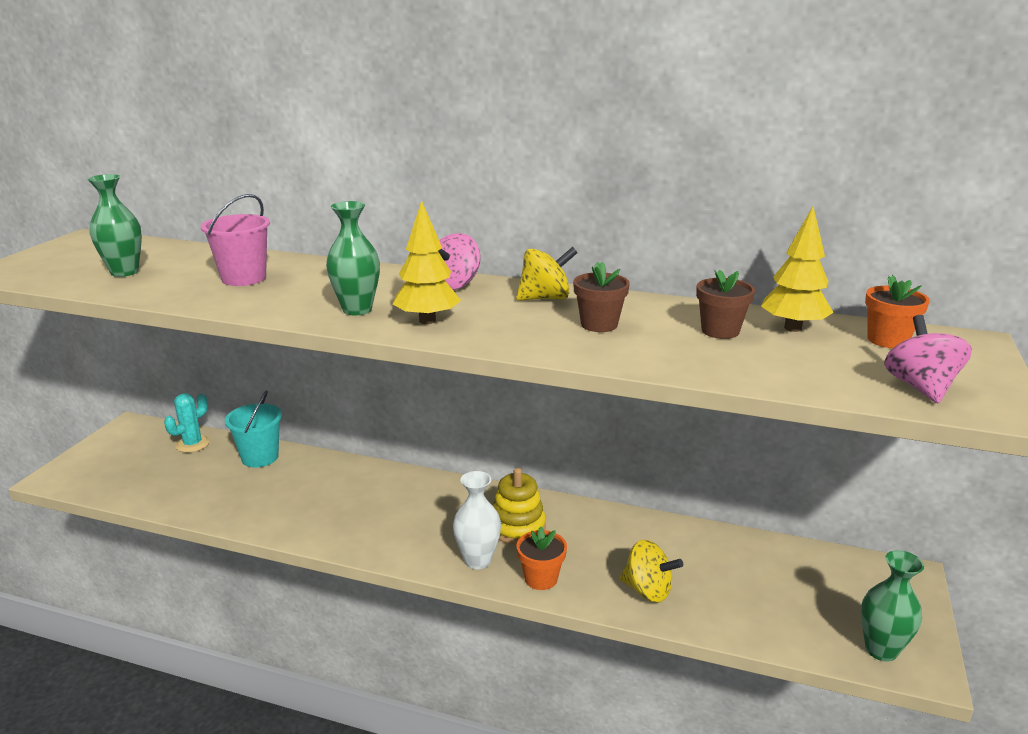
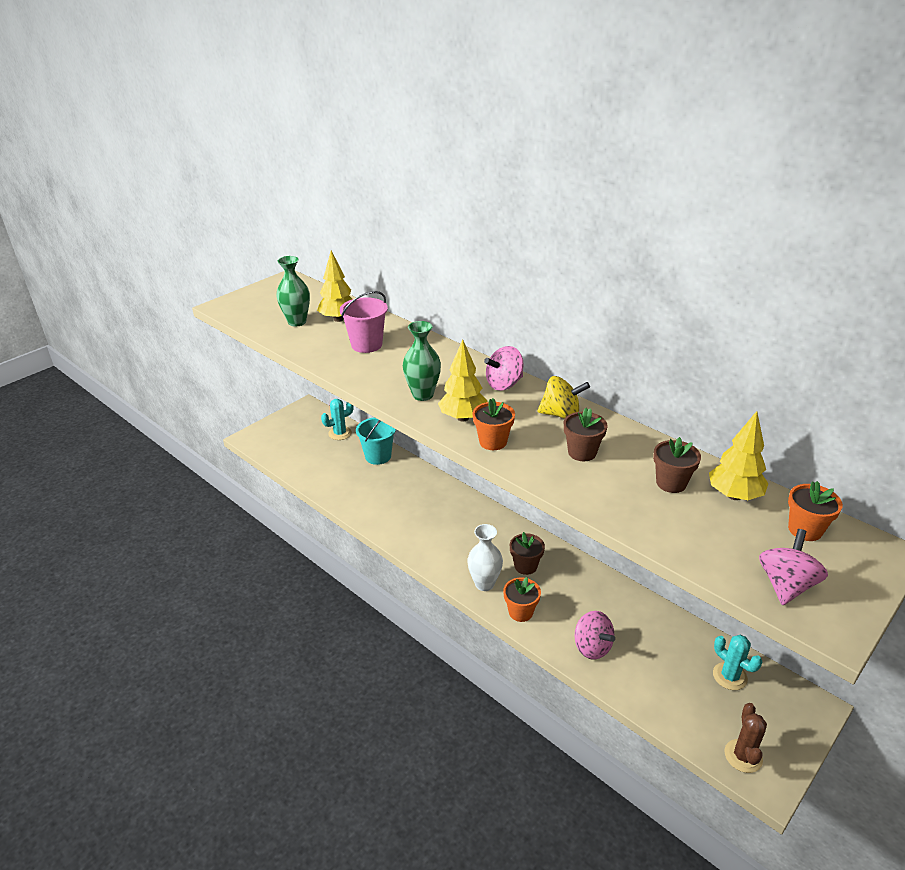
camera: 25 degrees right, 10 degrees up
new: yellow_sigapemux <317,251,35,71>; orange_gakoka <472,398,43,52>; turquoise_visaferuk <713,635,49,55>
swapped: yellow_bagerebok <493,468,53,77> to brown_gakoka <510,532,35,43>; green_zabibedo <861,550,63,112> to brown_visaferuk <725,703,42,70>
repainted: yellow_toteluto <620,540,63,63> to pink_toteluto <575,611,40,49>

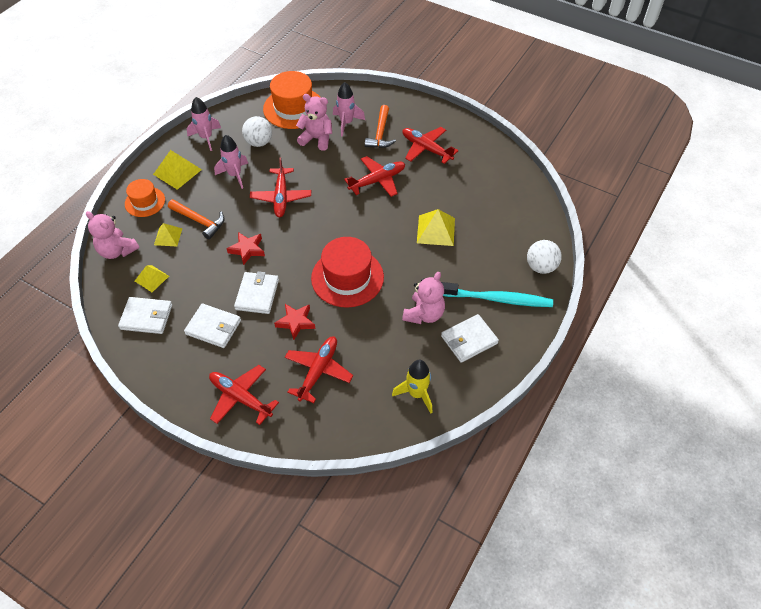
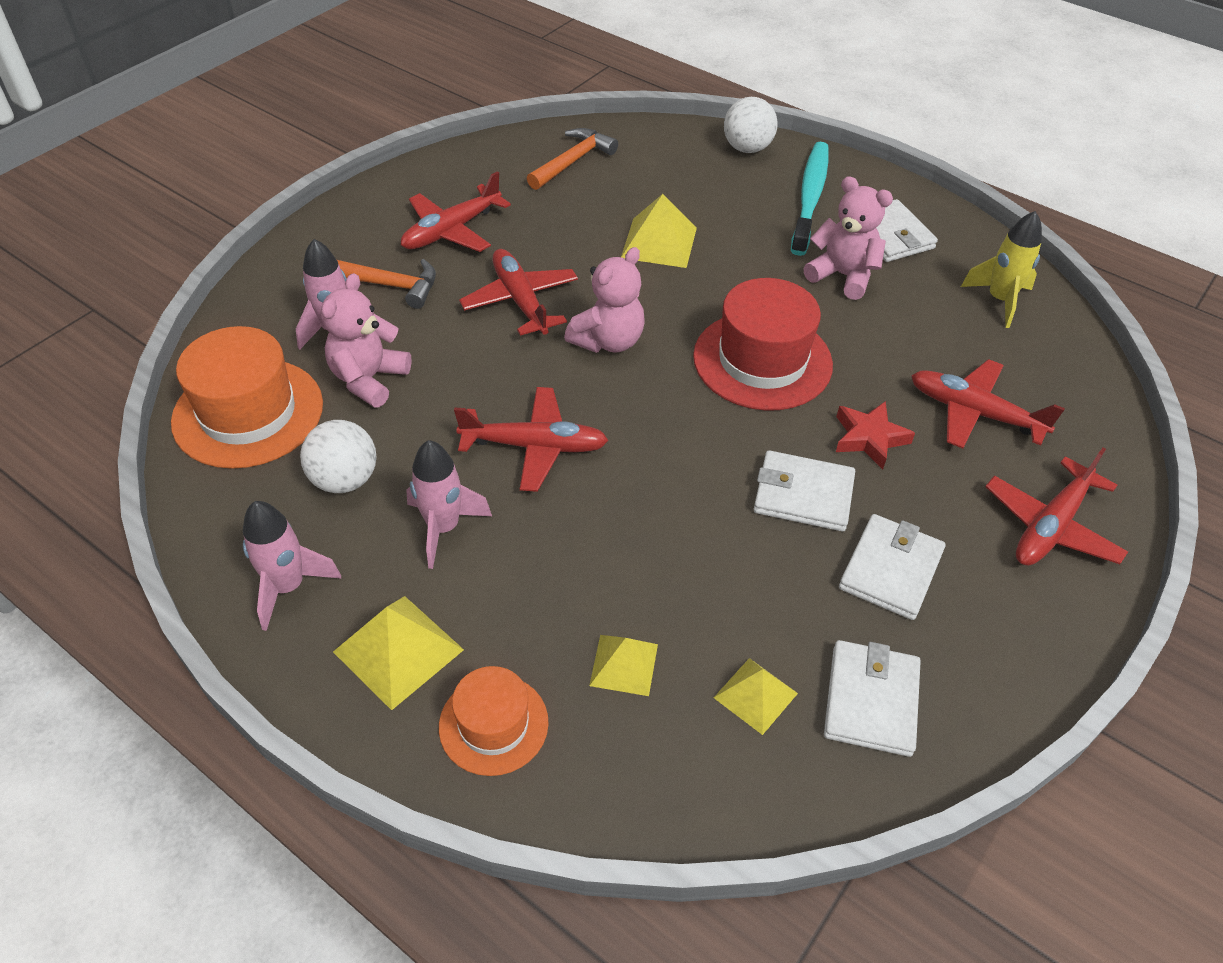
camera: 85 degrees left, 5 degrees down
gone: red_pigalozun <226,232,39,33>
shifted: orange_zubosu <168,199,57,40> to <527,128,91,62>; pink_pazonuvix <86,211,53,48> to <564,247,81,106>

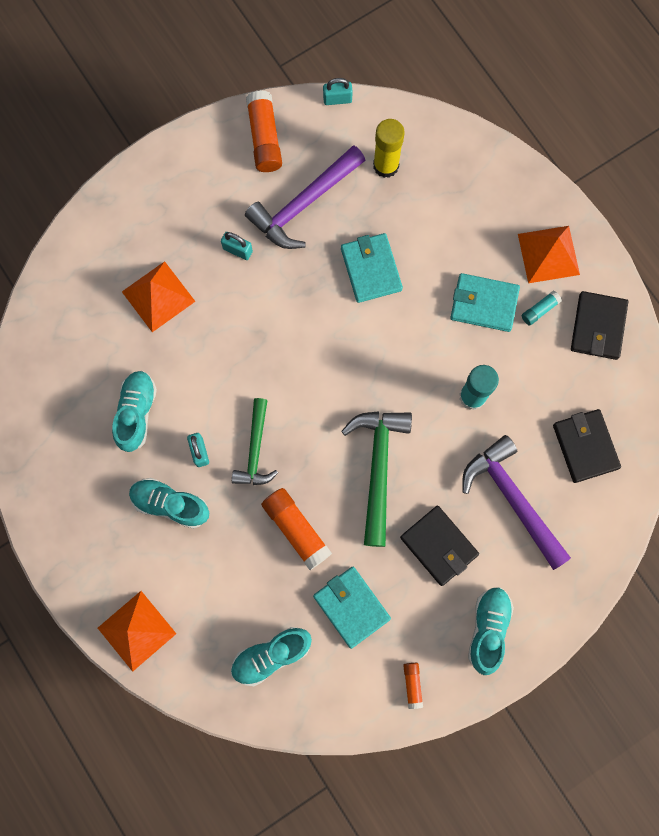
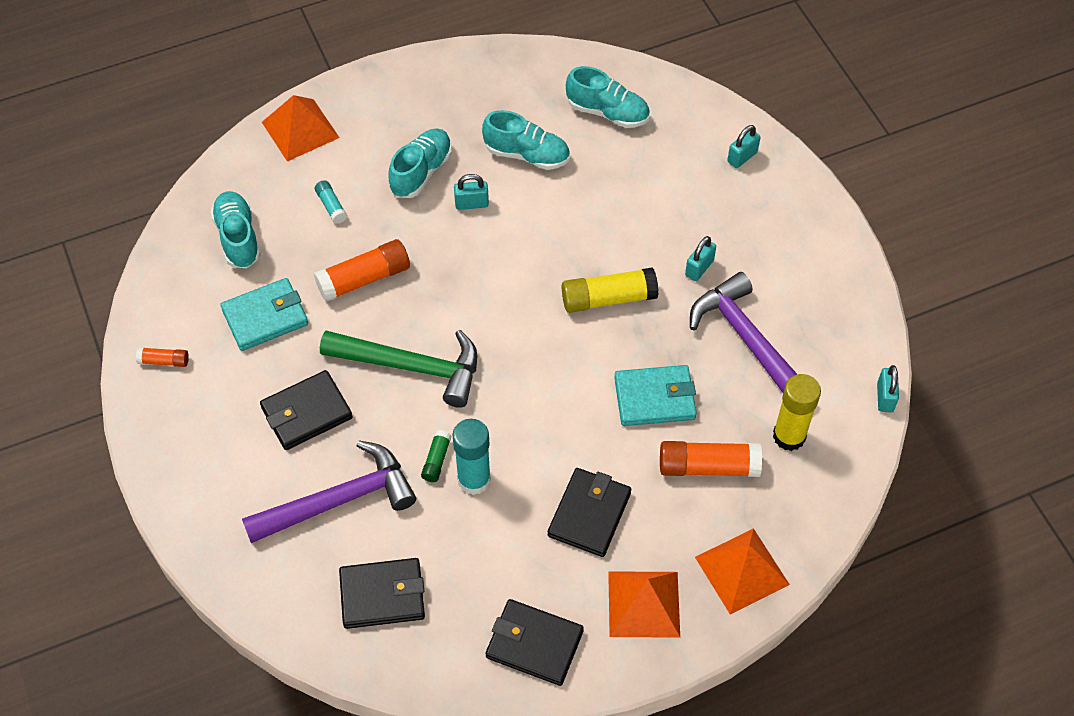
camera: 100 degrees right, 20 degrees down
gone: green_zubosu <232,398,46,87>
new: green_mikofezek <421,430,30,52>; yellow_mikofezek <562,267,97,46>; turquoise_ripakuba <727,125,34,43>
shifted: turquoise_mikofezek <522,291,40,35> to <315,180,32,44>; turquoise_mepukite <468,587,46,88> to <566,66,84,62>; orange_mikofezek <246,90,36,82> to <660,441,102,36>; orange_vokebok <122,261,74,71> to <695,528,95,87>
repainted: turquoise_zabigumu <450,273,70,59> to black_zabigumu <548,468,83,89>

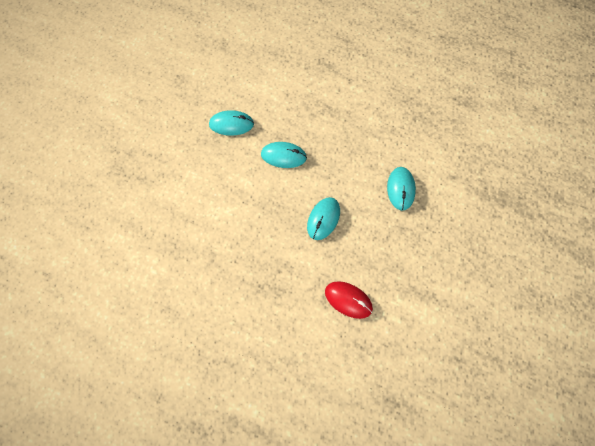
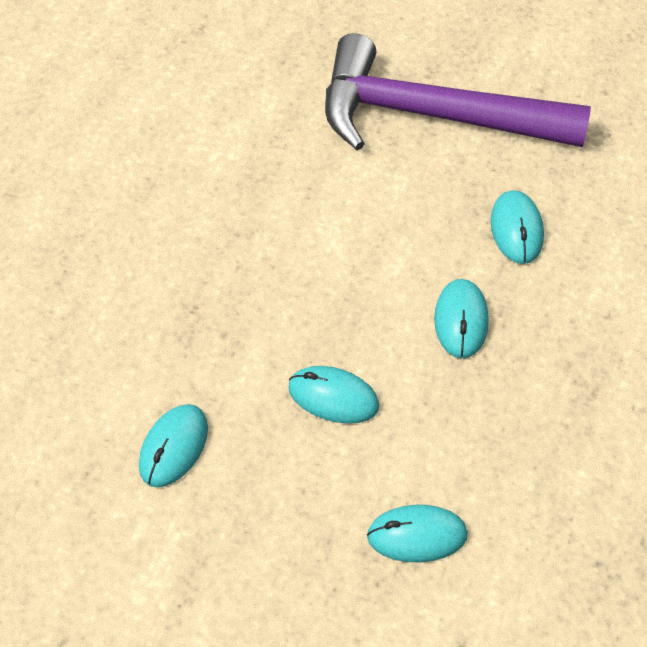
camera: 85 degrees right, 10 degrees down
new: purple_zubosu <325,33,266,117>
repainted: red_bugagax <325,281,48,38> to turquoise_bugagax <139,404,69,83>

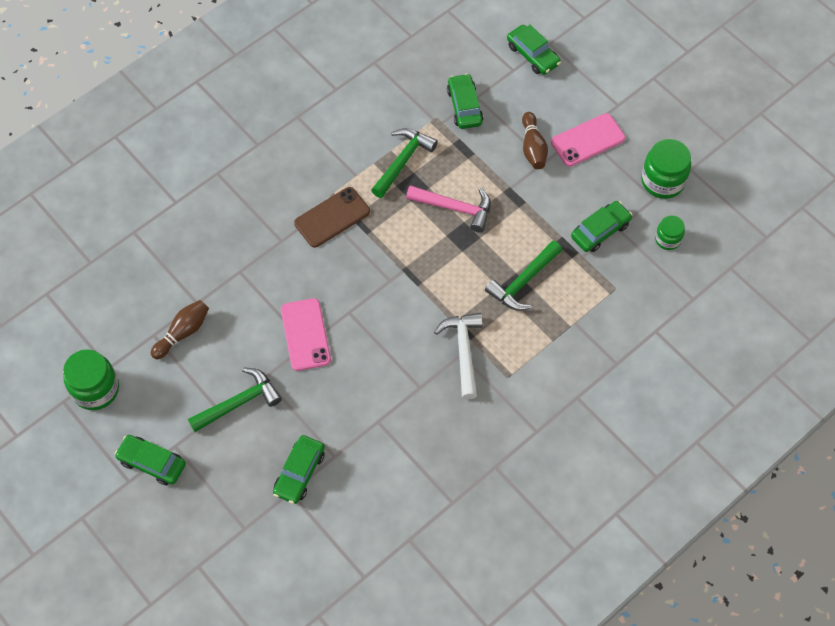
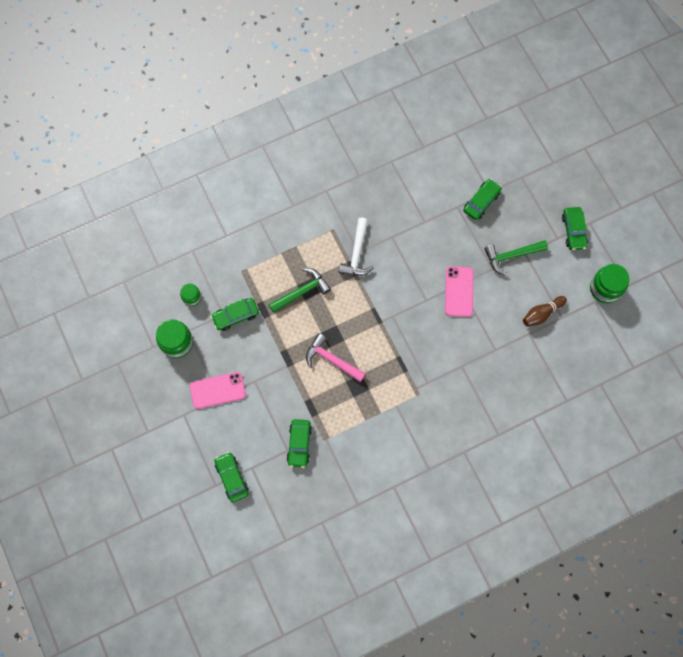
camera: 165 degrees left, 10 degrees up
gone: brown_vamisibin <294,187,76,61>; green_zubosu <371,128,67,70>; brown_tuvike <522,112,26,57>
rotated: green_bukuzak <115,435,71,50> = <562,207,26,43> 45 degrees clockwise

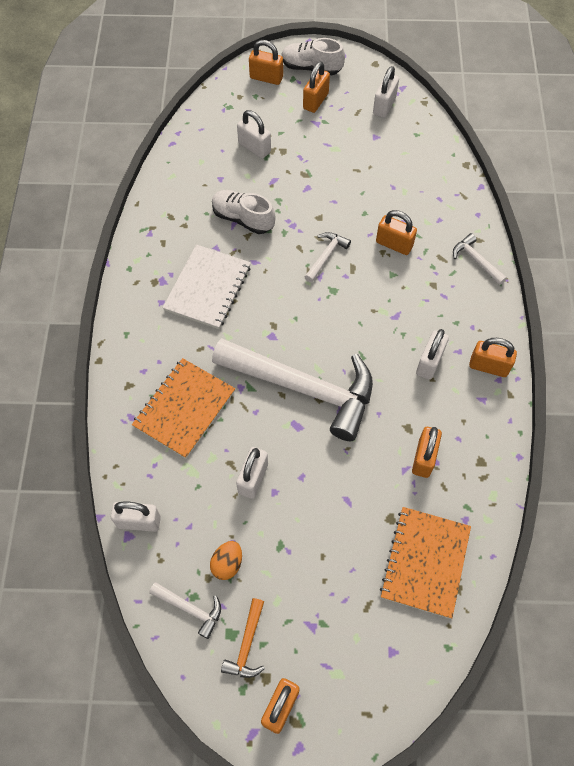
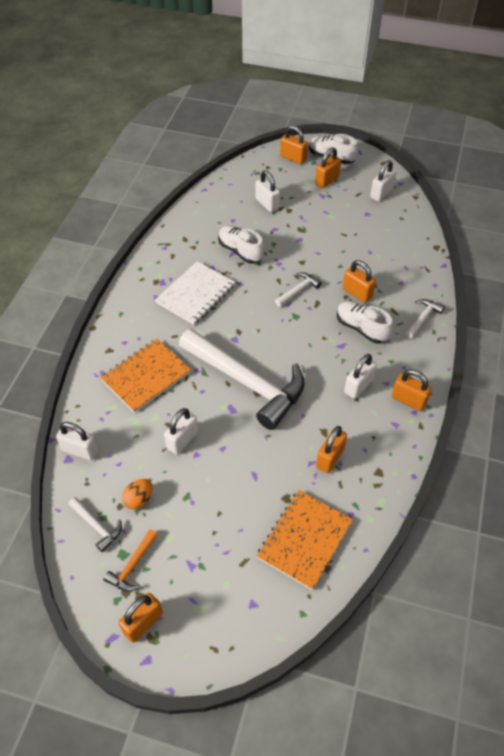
camera: 15 degrees right, 10 degrees down
new: white_mepukite <337,301,56,42>
rotated: white_zubosu <453,233,54,52> = <405,299,40,39> 60 degrees clockwise

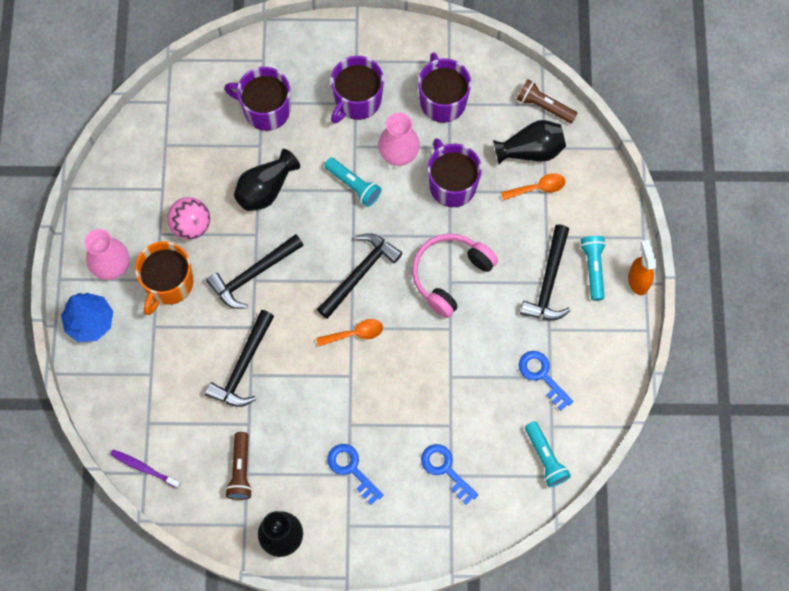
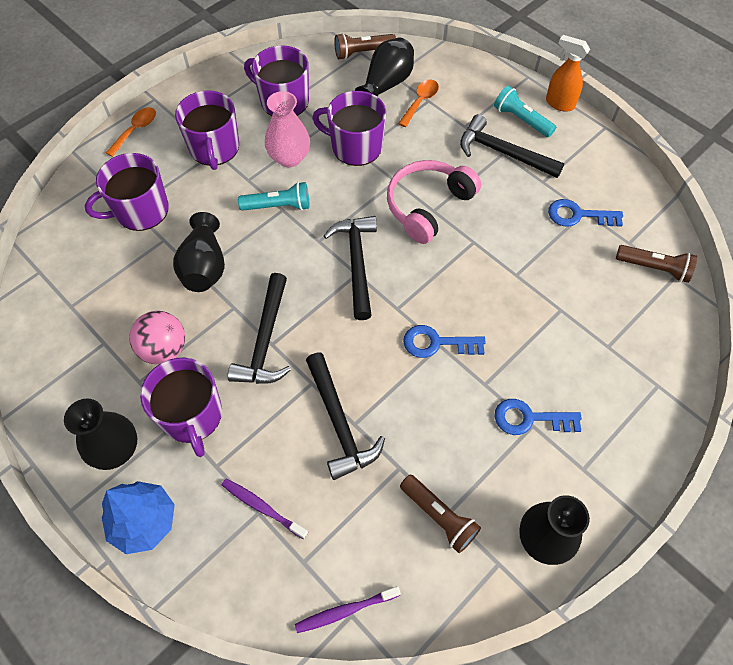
camera: 45 degrees left, 10 degrees down
new: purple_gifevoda <222,479,86,60>
shifted: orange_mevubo <316,319,67,28> to <106,107,50,50>; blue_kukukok <421,444,57,61> to <403,325,83,33>
repainted: pink_zabibedo <84,229,45,51> to black_zabibedo <64,398,73,72>; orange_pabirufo <135,241,59,74> to purple_pabirufo <140,358,82,99>; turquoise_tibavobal <525,421,46,66> to brown_tibavobal <616,245,81,38>
rotated: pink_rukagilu <412,234,86,84> = <387,160,94,84> 45 degrees clockwise; black_zubosu <520,225,50,95> = <460,114,104,64> 150 degrees clockwise

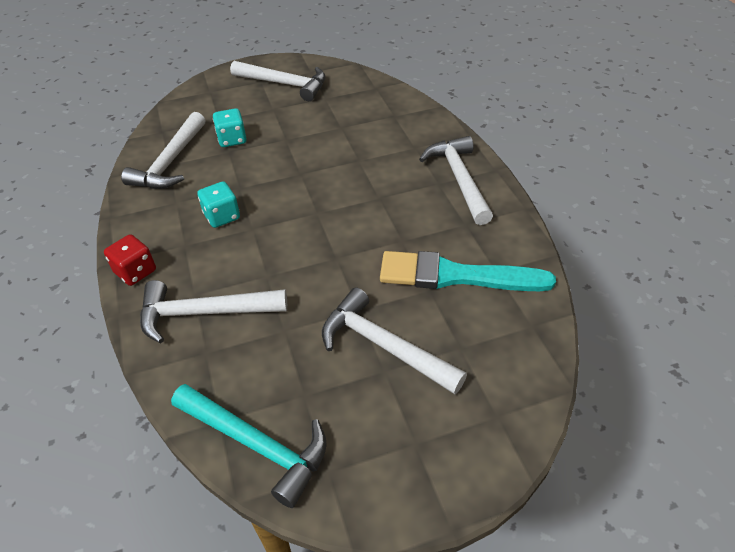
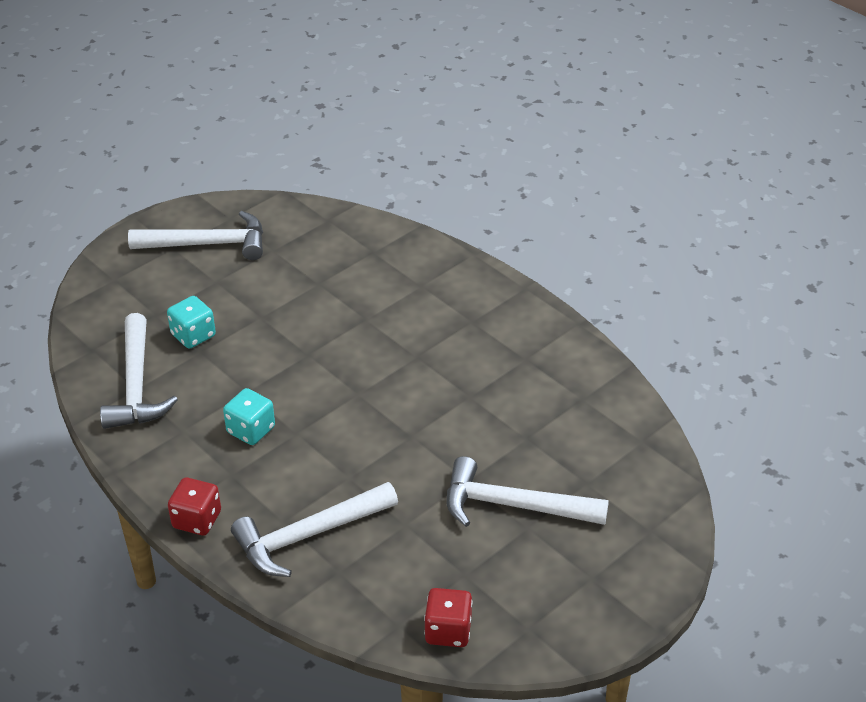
camera: 25 degrees left, 5 degrees down
gone: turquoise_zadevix <380,251,176,40>; white_zubosu <419,136,74,89>
swapped: turquoise_zubosu <171,384,156,124> to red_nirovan <424,588,48,59>

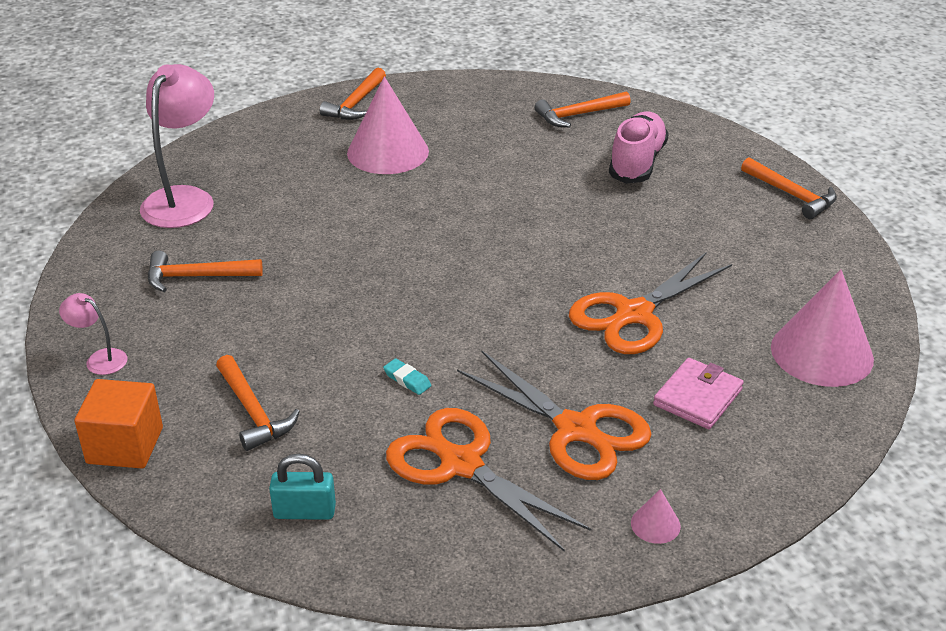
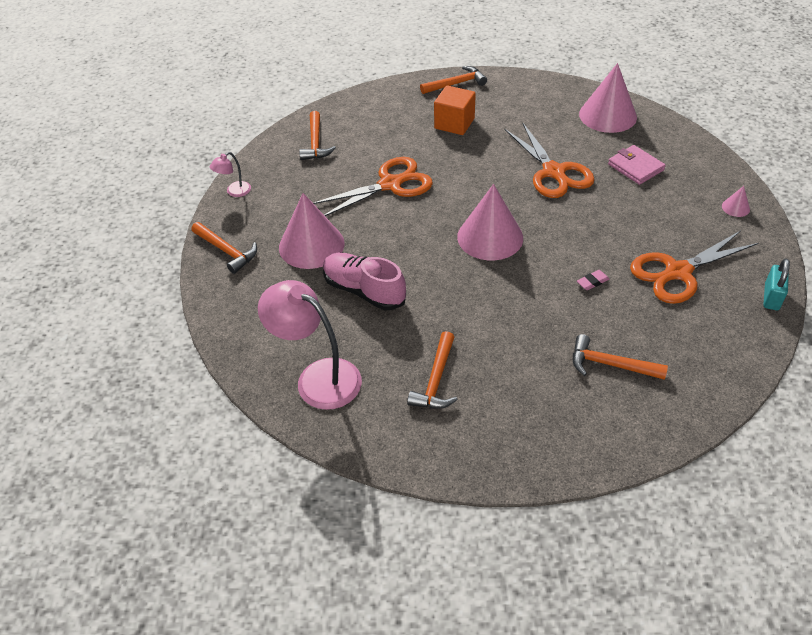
camera: 70 degrees left, 10 degrees up
new: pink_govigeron <457,184,66,76>
shifted: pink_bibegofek <59,293,68,82> to <210,152,41,45>; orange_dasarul <457,350,195,130> to <313,157,120,59>; pink_mepukite <609,111,60,73> to <323,253,83,57>; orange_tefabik <74,379,89,90> to <434,85,42,50>; turquoise_ripakuba <269,454,67,66> to <763,258,27,52>
repainted: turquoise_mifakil <383,358,48,37> to pink_mifakil <577,270,32,20>
rotated: orange_zubosu <216,355,84,96> = <573,334,95,46> 150 degrees counterclockwise

